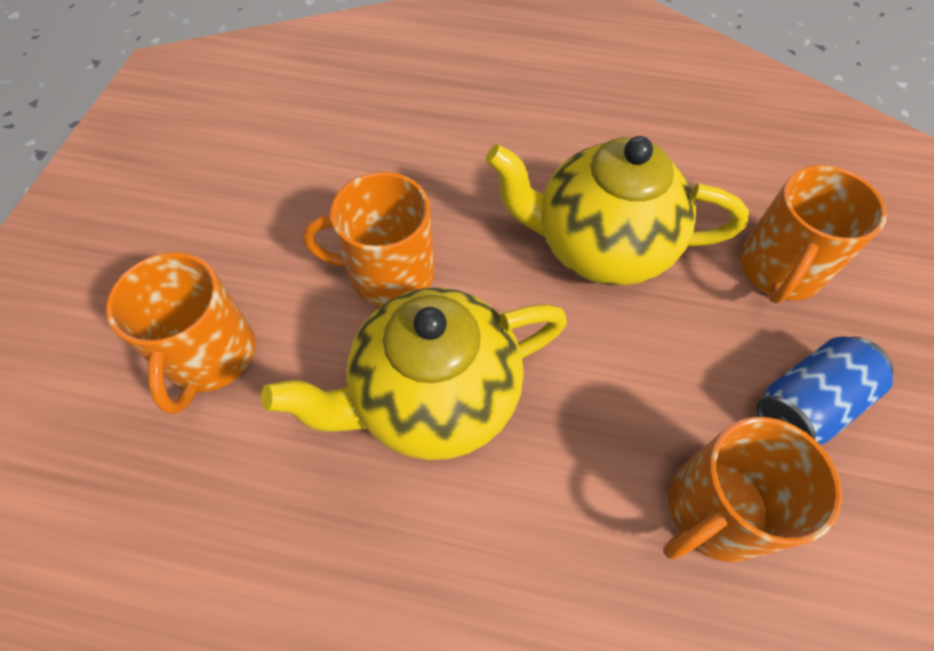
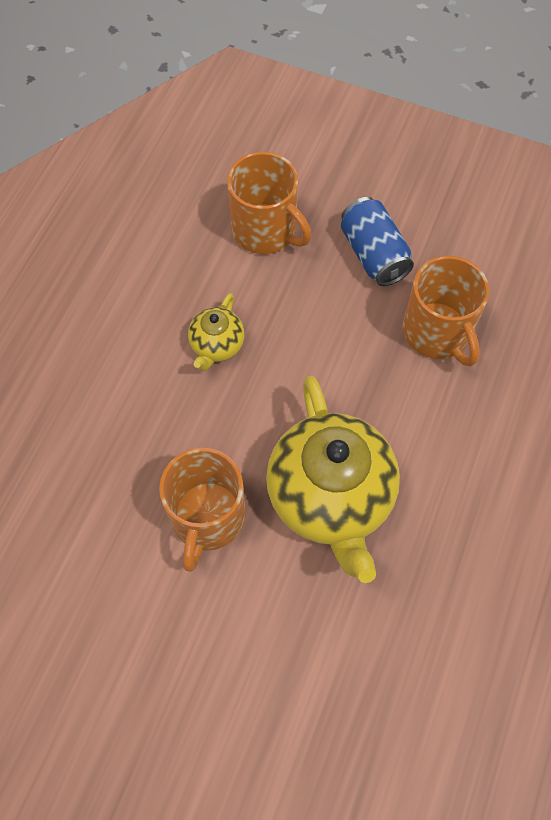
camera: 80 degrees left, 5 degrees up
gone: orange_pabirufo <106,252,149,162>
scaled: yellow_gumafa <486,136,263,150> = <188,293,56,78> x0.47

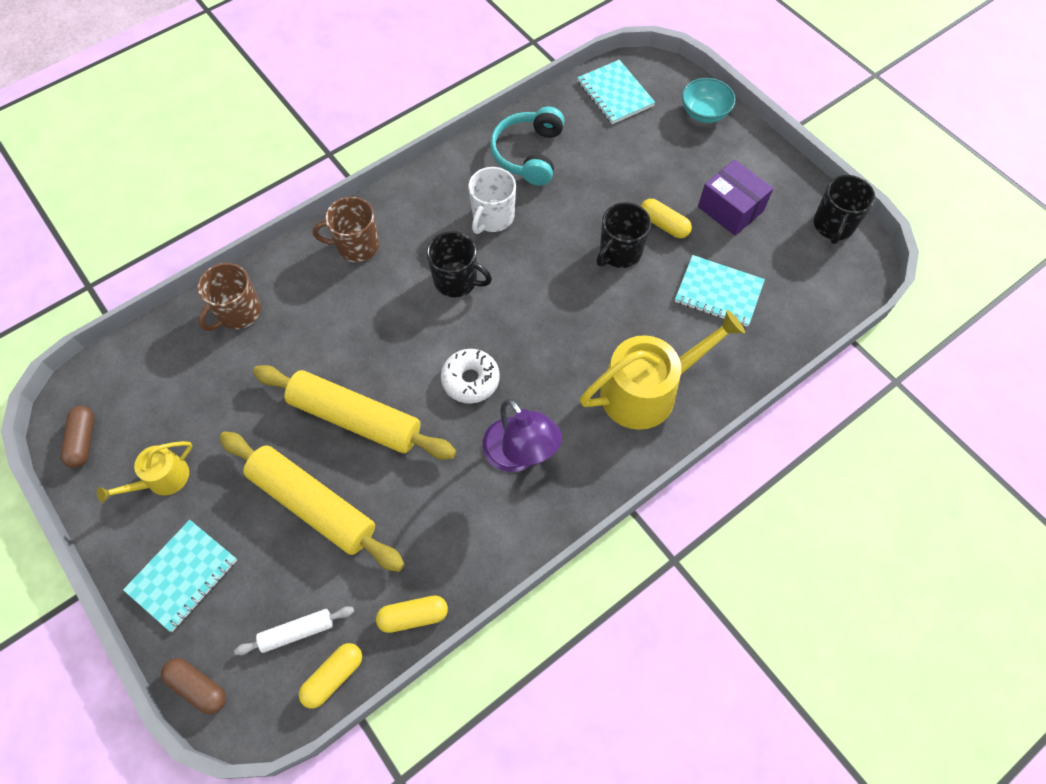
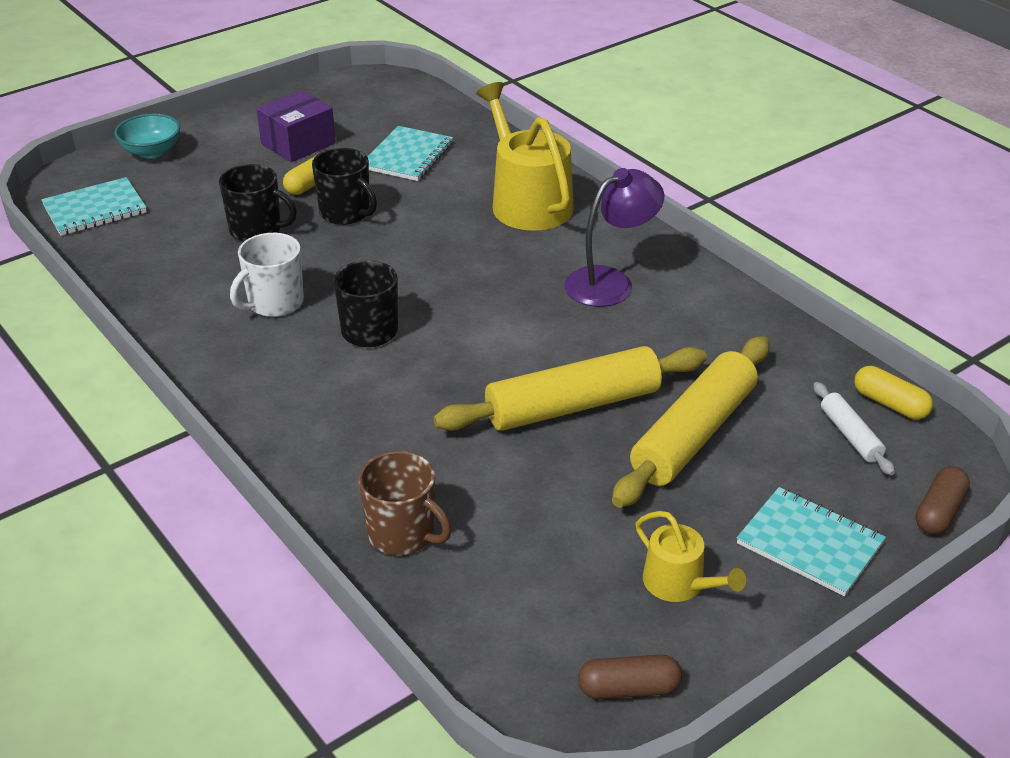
camera: 90 degrees left, 25 degrees down
gone: brown_pabirufo <313,197,66,65>; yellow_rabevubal <376,596,72,37>; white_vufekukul <441,349,59,55>; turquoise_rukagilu <490,107,74,79>
shifted: black_pabirufo <814,175,61,69> to <219,164,78,77>
rotated: white_pabirufo <468,167,48,67> = <230,233,74,84> 105 degrees clockwise; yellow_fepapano <253,365,203,95> = <434,346,273,85> 45 degrees clockwise

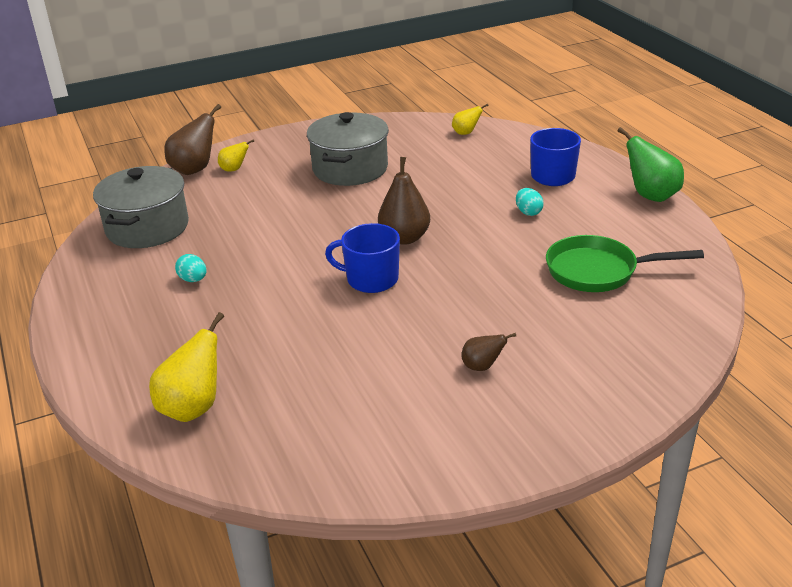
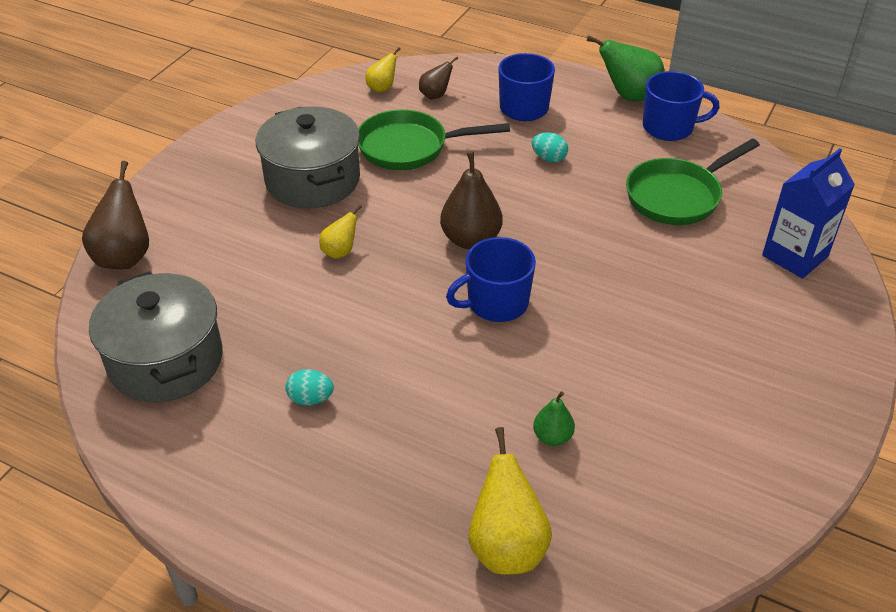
camera: 40 degrees left, 10 degrees up
new: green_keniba <358,109,152,61>; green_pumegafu <533,391,42,55>; blue_pabirufo <643,71,77,70>; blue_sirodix <762,148,93,131>
shifted: yellow_pumegafu <218,139,36,32> to <319,205,43,54>; brown_pumegafu <461,333,55,38> to <419,56,39,44>

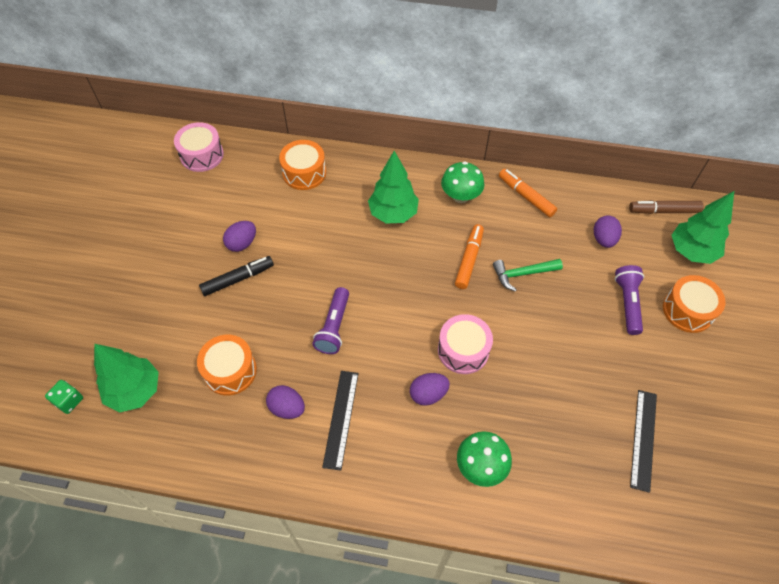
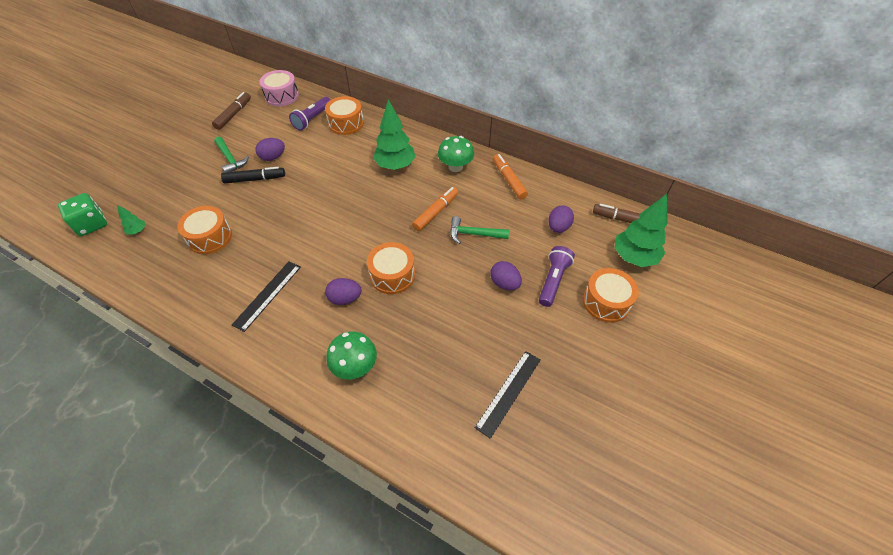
camera: 20 degrees right, 5 degrees down
new: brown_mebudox <212,92,39,38>; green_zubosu <214,137,35,36>
shifted: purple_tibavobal <312,287,37,67> to <289,97,41,34>; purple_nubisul <266,385,39,34> to <490,261,32,29>
repainted: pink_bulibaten <438,314,55,60> to orange_bulibaten <367,242,48,52>
scaled: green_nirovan <45,380,38,34> = <58,193,49,43> x1.58; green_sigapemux <94,344,65,68> = <117,205,28,30> x0.45

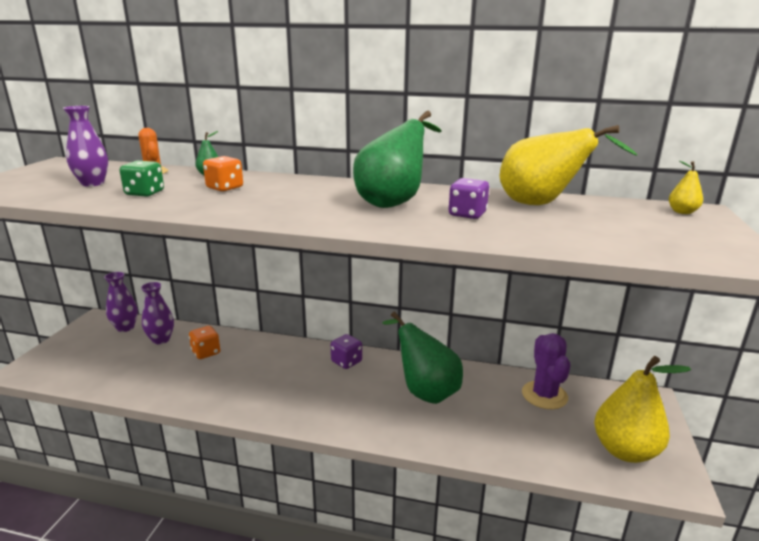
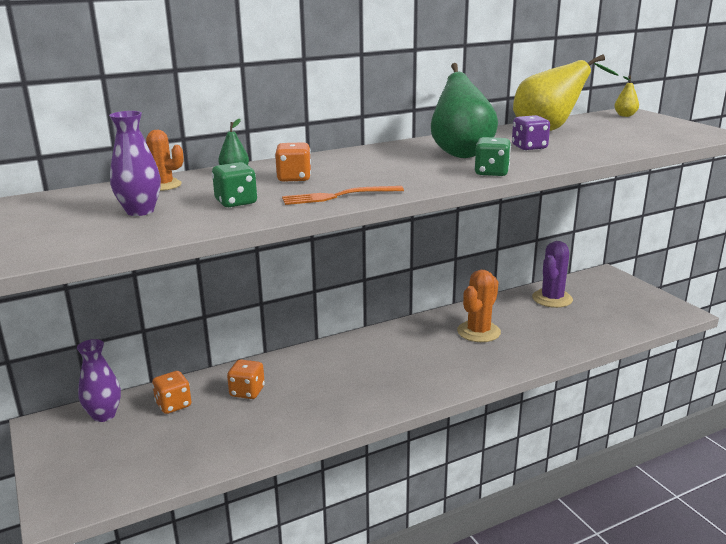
camera: 40 degrees left, 0 degrees up
gone: purple_nirovan <331,334,31,35>; yellow_pumegafu <594,356,97,107>
new: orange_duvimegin <282,186,122,19>; green_nirovan <474,137,37,39>
swapped: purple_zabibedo <141,282,33,62> to orange_nirovan <152,371,40,43>; green_pumegafu <382,311,81,93> to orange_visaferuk <457,270,44,72>
rotated: purple_visaferuk <522,333,48,76> = <532,241,41,67> 75 degrees clockwise

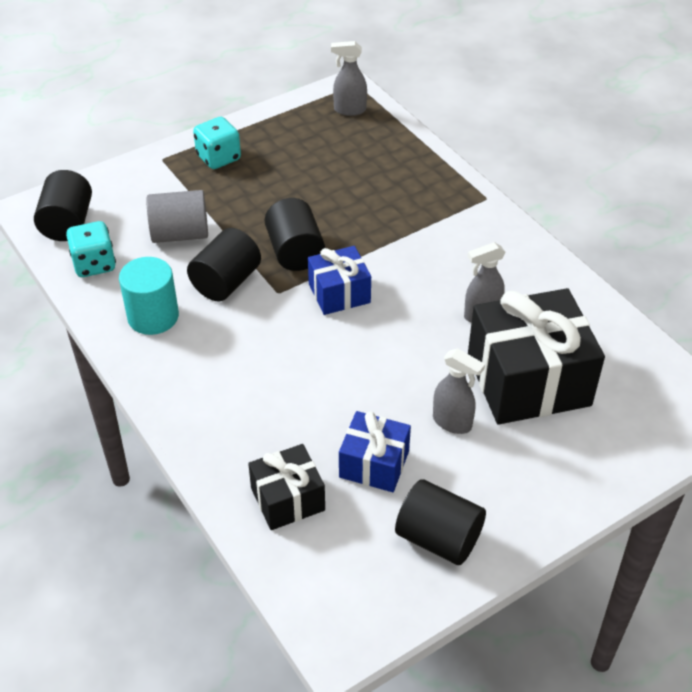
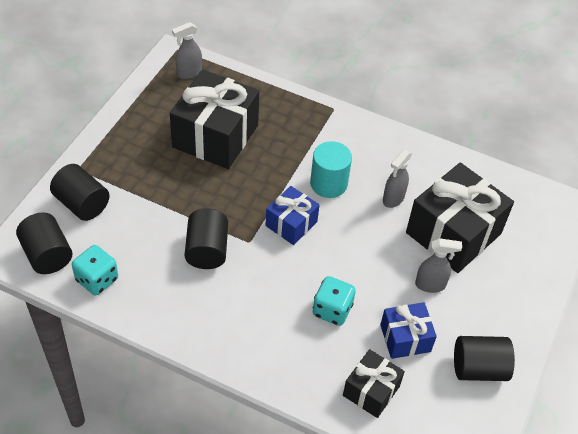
camera: 35 degrees left, 5 degrees up
gone: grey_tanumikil <146,190,62,53>
new: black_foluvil <170,70,89,99>
shifted: black_tanumikil <265,198,60,73> to <50,164,60,57>; turquoise_tanumikil <119,257,60,78> to <310,141,42,57>; turquoise_nirovan <193,117,48,52> to <313,276,43,50>

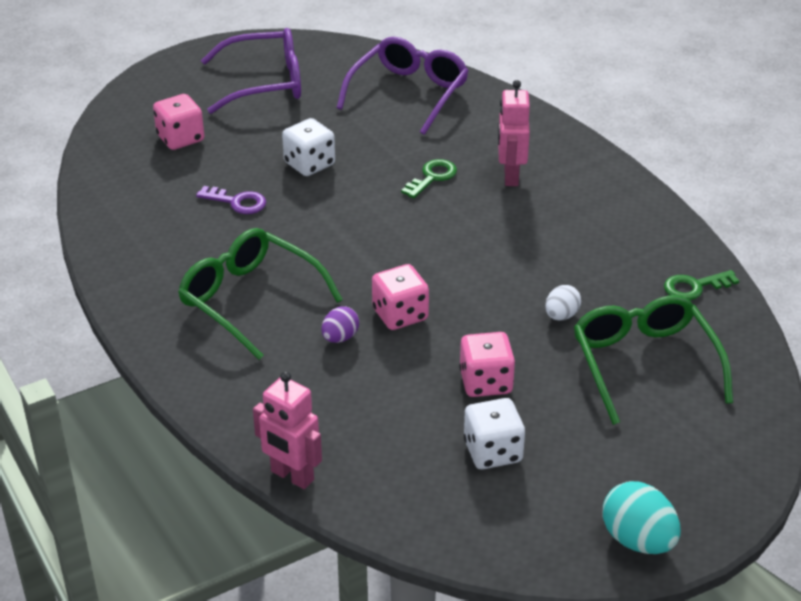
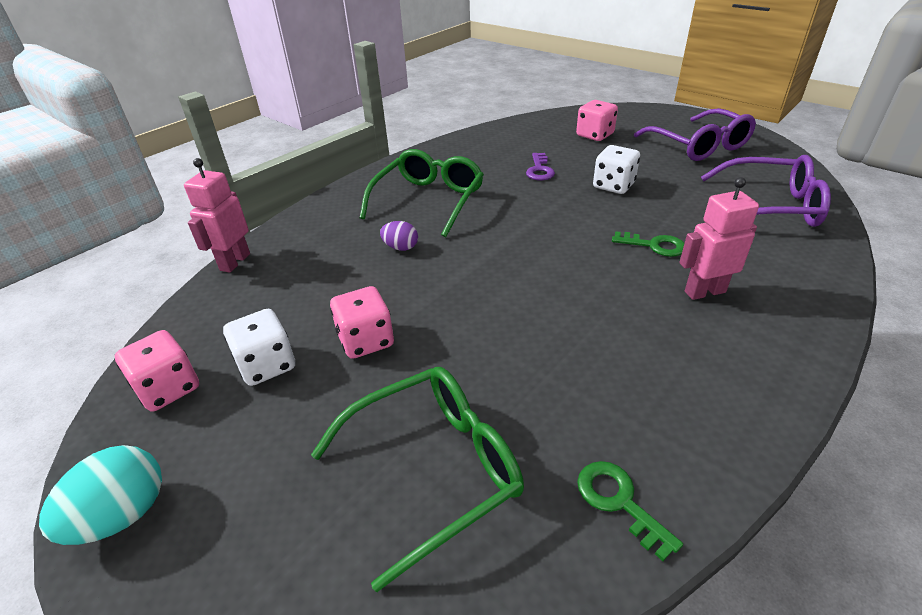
camera: 75 degrees right, 0 degrees up
gone: white_nubisul <545,285,36,35>
shifted: pink_nirovan <372,264,57,66> to <115,330,84,82>

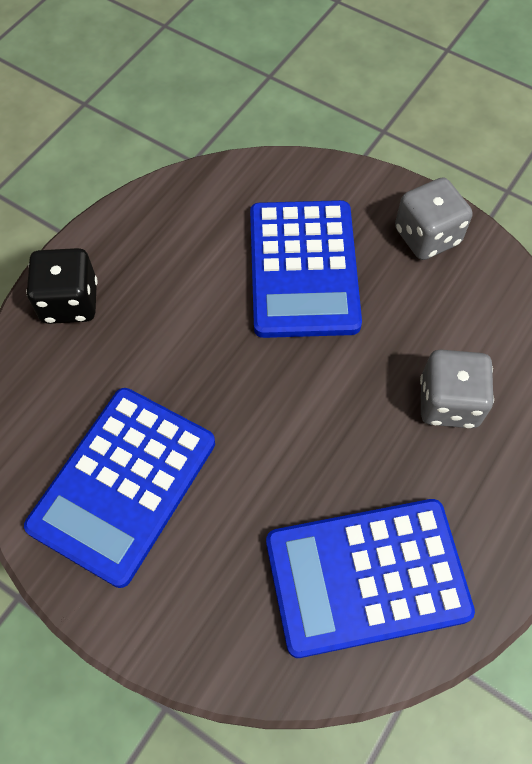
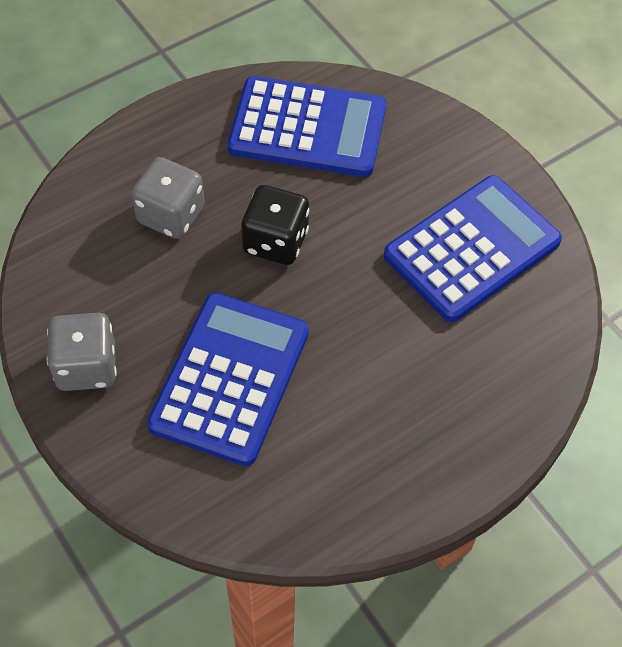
camera: 160 degrees left, 5 degrees down
shifted: black_nirovan <26,248,71,76> to <241,185,68,80>

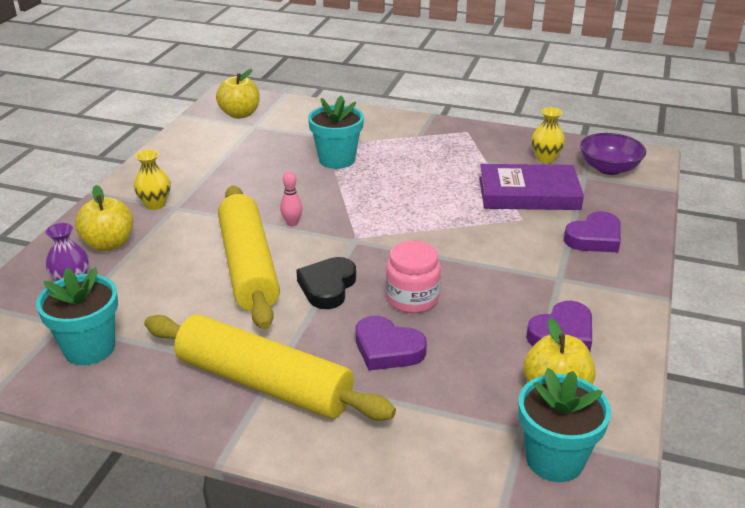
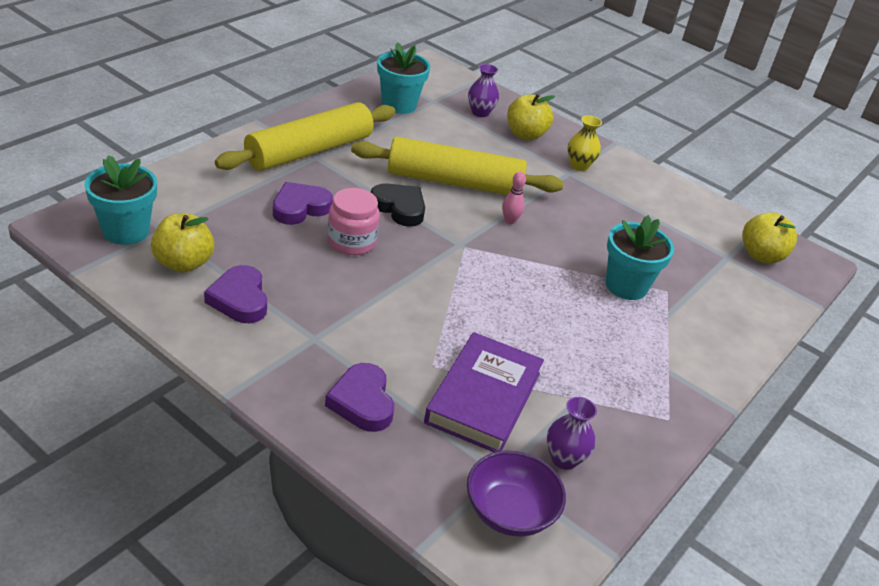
camera: 105 degrees right, 5 degrees up
repainted: yellow_zabibedo <532,107,33,56> to purple_zabibedo <547,397,50,73>

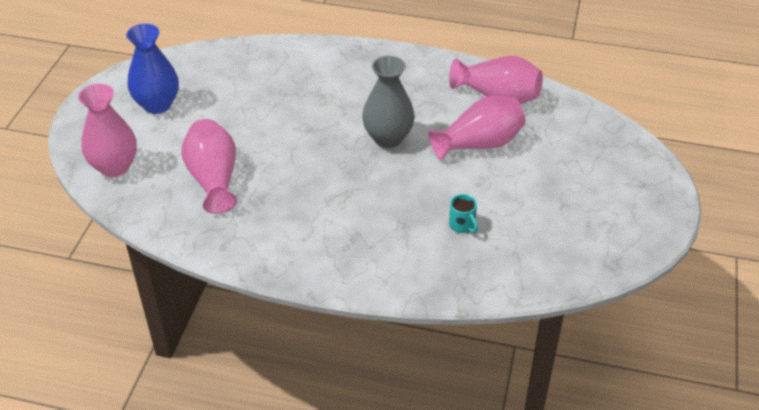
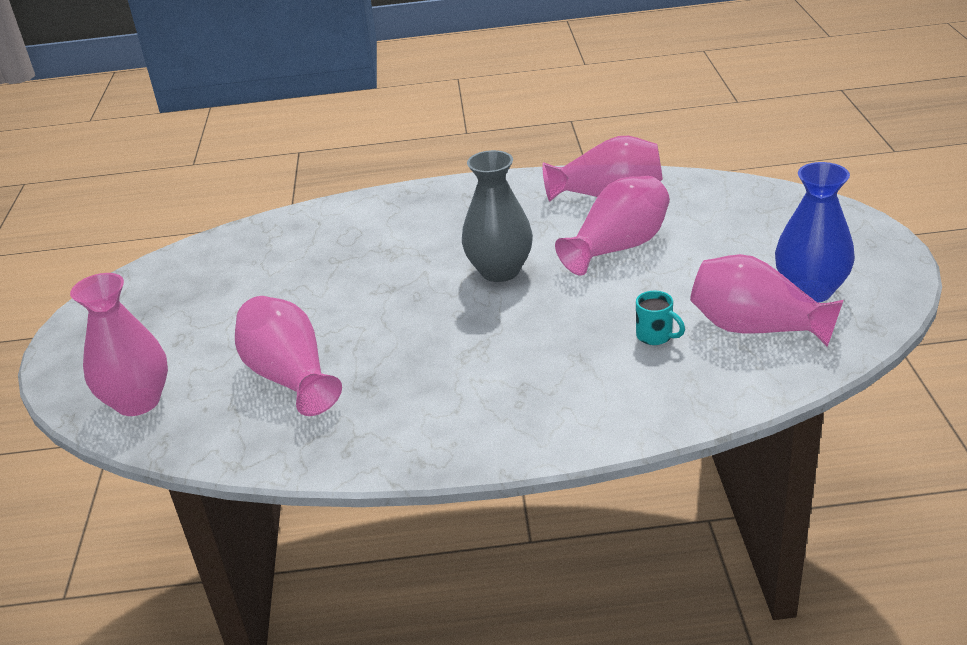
camera: 15 degrees left, 10 degrees down
new: pink_zabibedo <690,254,154,93>
shifted: blue_zabibedo <126,24,53,90> to <775,162,80,141>

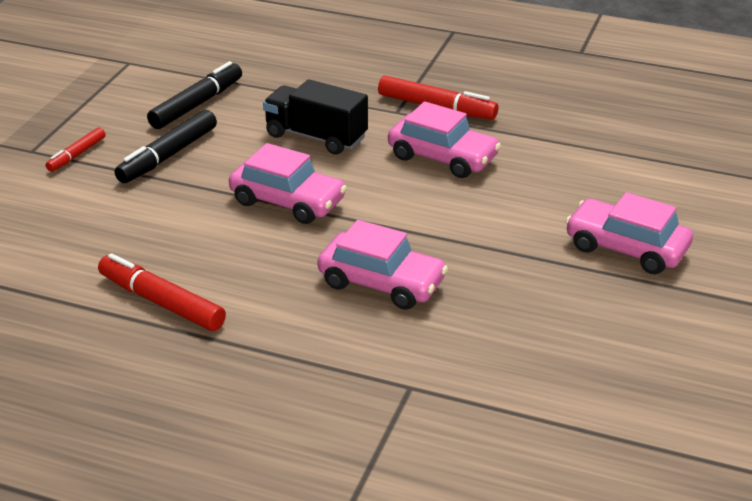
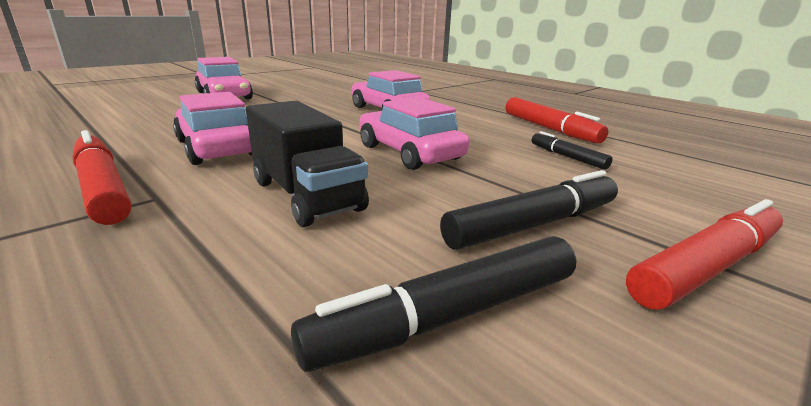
camera: 155 degrees left, 10 degrees down
new: black_mebudox <532,131,80,39>
scaled: red_mebudox <46,127,60,45> = <626,199,157,111> x1.71

